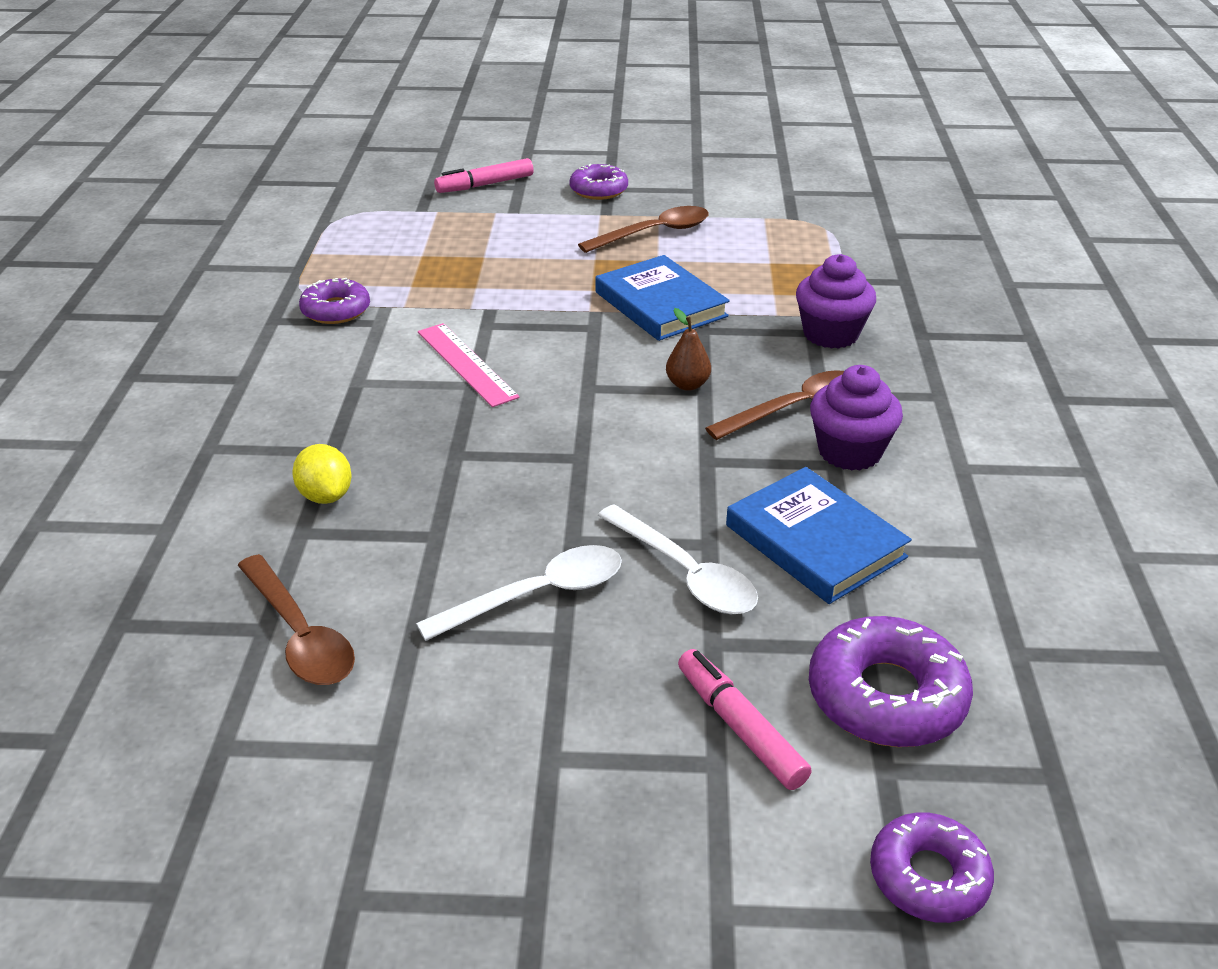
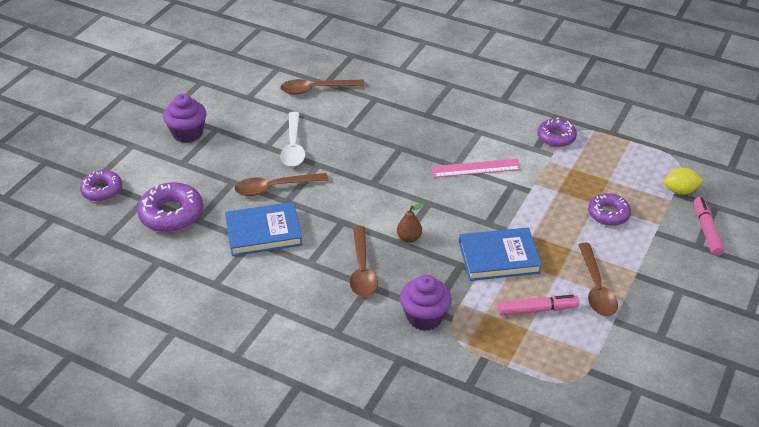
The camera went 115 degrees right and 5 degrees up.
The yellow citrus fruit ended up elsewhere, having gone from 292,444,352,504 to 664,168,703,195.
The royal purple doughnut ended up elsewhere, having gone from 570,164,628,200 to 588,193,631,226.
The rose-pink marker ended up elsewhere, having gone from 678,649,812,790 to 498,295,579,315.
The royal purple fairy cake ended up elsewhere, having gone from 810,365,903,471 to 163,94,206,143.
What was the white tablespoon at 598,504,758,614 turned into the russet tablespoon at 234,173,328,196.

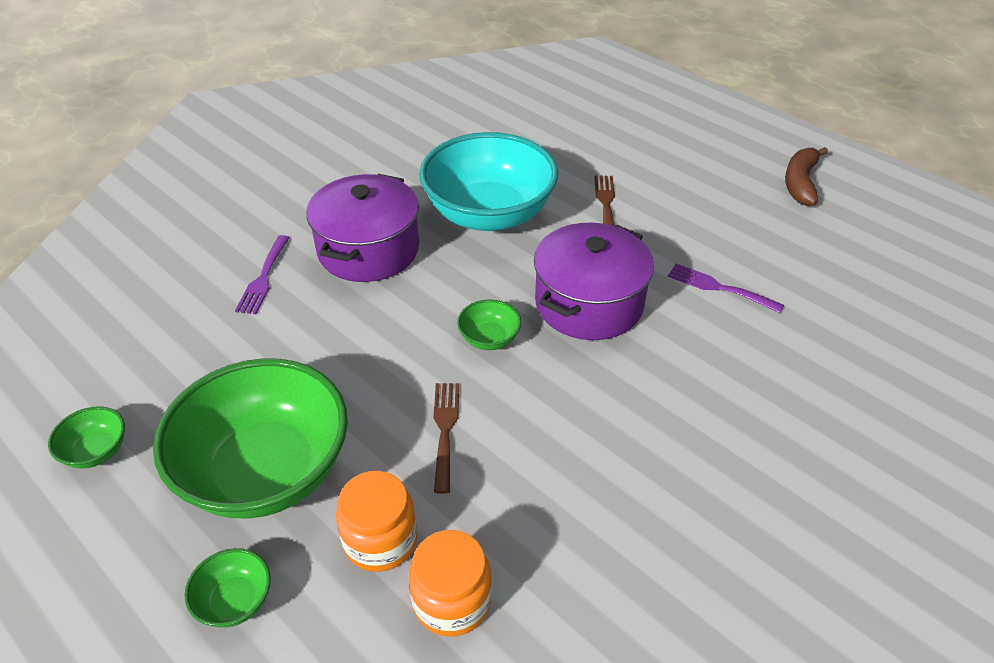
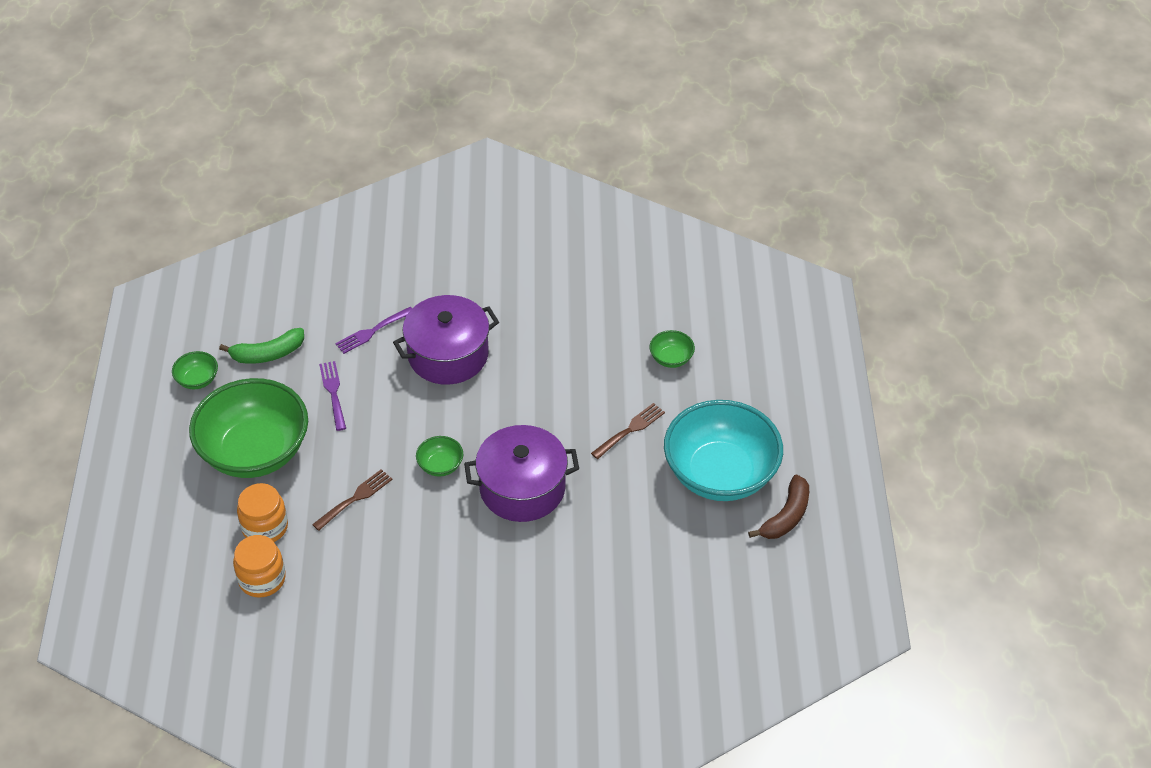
The camera went 45 degrees right and 5 degrees up.
The second view gained the green banana at 219,328,304,364.
The green serving bowl ended up elsewhere, having gone from 184,548,271,628 to 650,330,695,368.
The turquoise serving bowl ended up elsewhere, having gone from 419,132,558,231 to 664,400,783,501.
The royal purple dinner fork ended up elsewhere, having gone from 668,264,784,313 to 319,361,346,431.
The russet banana at 785,147,828,206 ended up facing another way, 150 degrees clockwise from before.

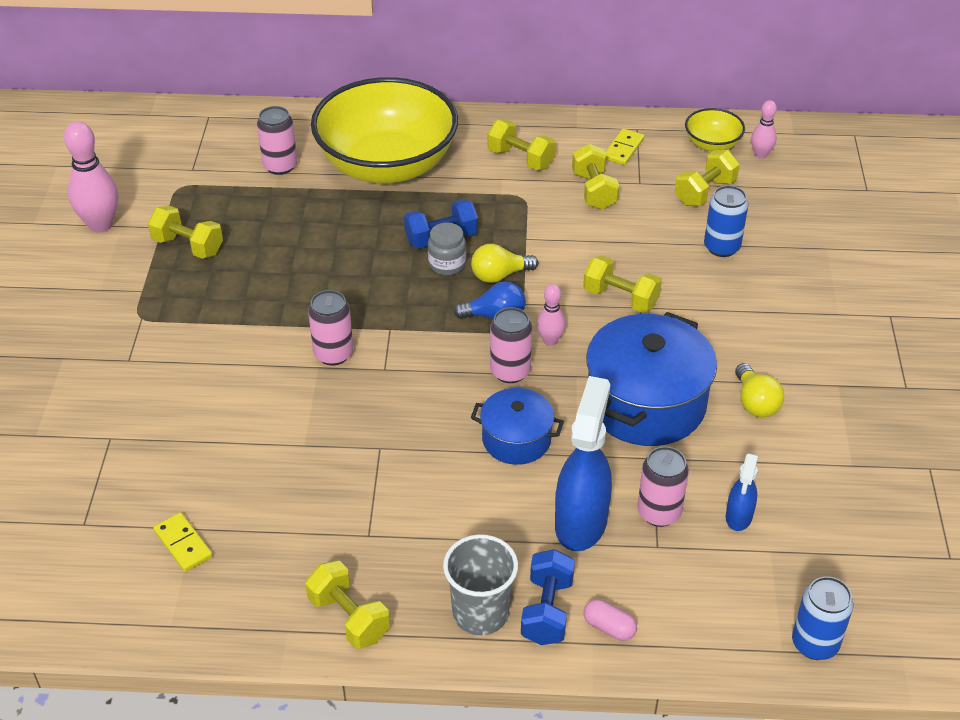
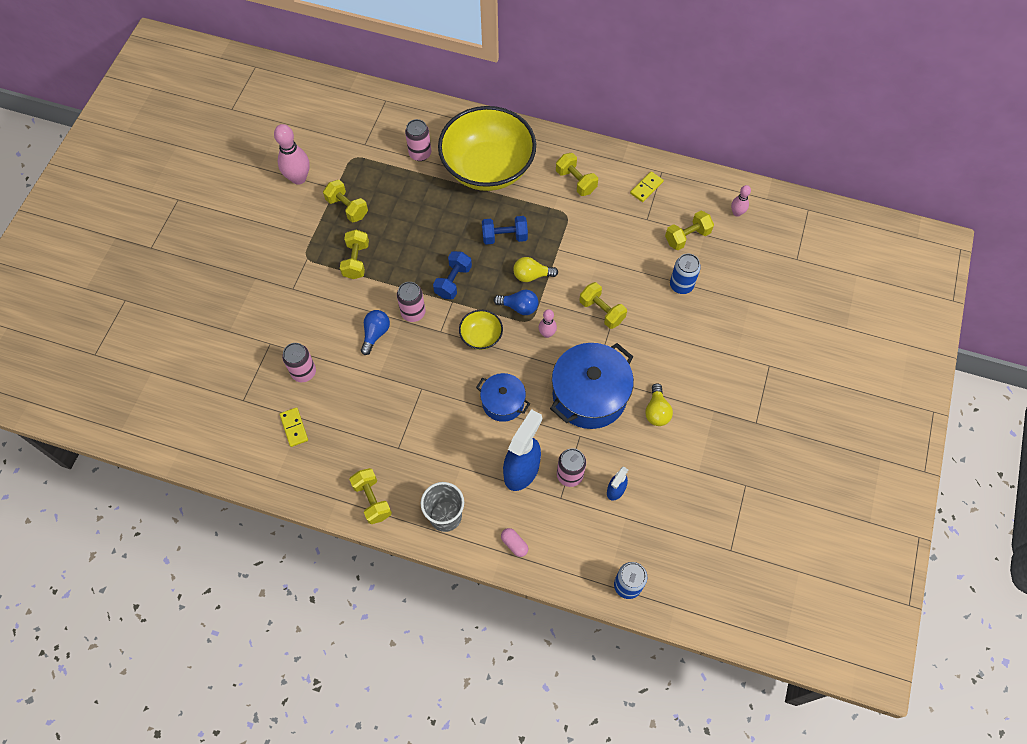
The camera went 15 degrees right and 20 degrees up.
The second view lost the grey jar at 428,223,466,275.
The second view gained the royal blue light bulb at 361,310,390,355.
The rose-pink soda can ended up elsewhere, having gone from 490,307,532,383 to 282,343,316,382.
The royal blue dumbbell ended up elsewhere, having gone from 521,549,575,645 to 433,251,472,299.
The yellow dumbbell ended up elsewhere, having gone from 572,144,619,210 to 340,230,369,279.
The yellow serving bowl ended up elsewhere, having gone from 685,108,745,152 to 459,310,503,350.

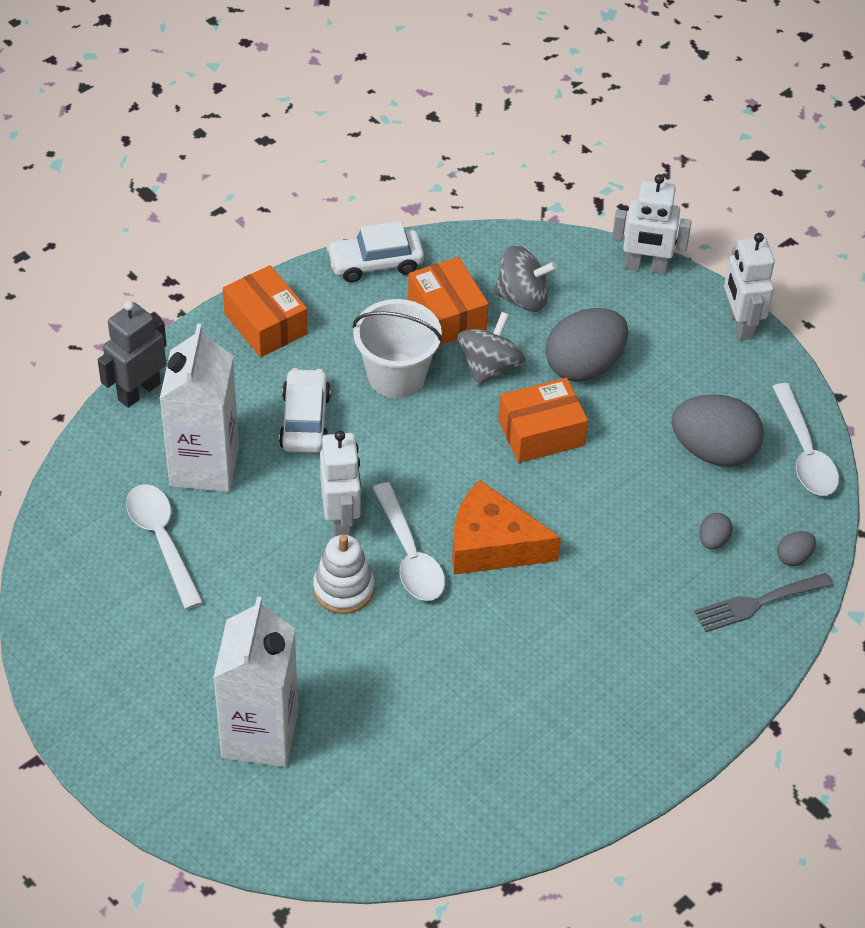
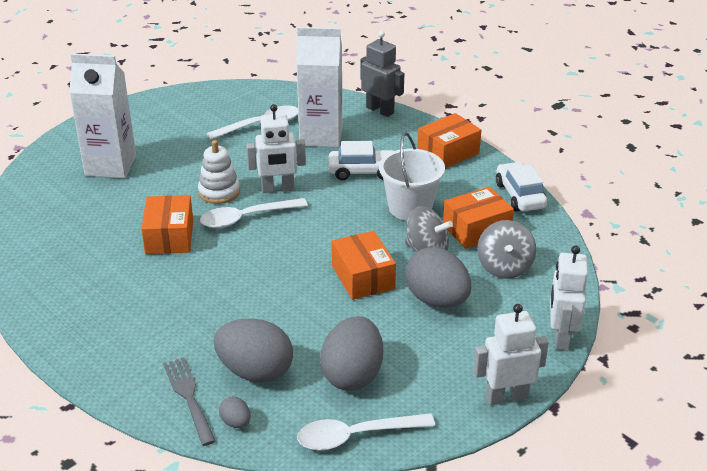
The camera went 90 degrees right and 15 degrees down.
The second view lost the orange piece of cheese at 452,480,561,575.
The second view gained the orange package at 141,195,193,254.
The size of the grey egg shape at 699,513,733,550 changed by a factor of 2.25.

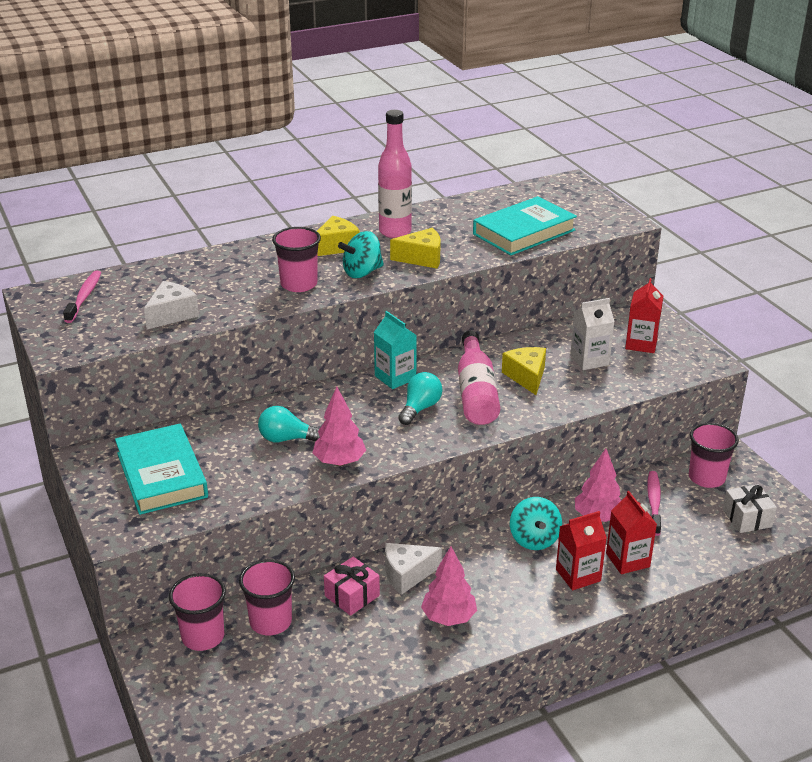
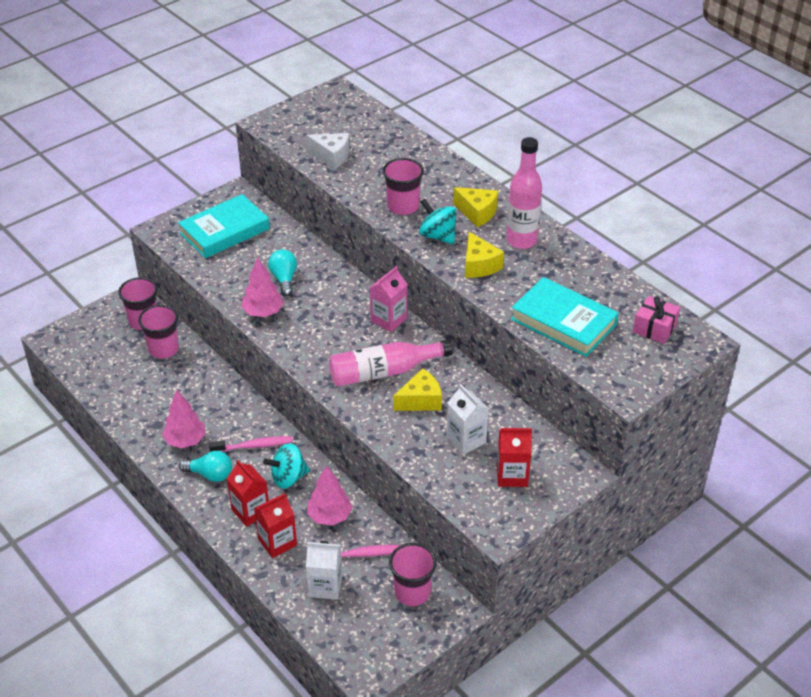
The camera went 75 degrees right and 10 degrees up.
The second view lost the white piece of cheese at 385,543,442,595.
The second view lost the white present at 723,484,777,533.
The second view gained the white milk carton at 306,541,342,600.
The rose-pink tooth brush ended up elsewhere, having gone from 63,271,101,323 to 209,436,293,452.
The rose-pink present ended up elsewhere, having gone from 324,556,380,616 to 633,296,680,344.
The turquoise light bulb ended up elsewhere, having gone from 398,372,442,425 to 179,451,232,482.
What was the turquoise milk carton at 374,311,417,389 turned into the rose-pink milk carton at 370,266,408,332.

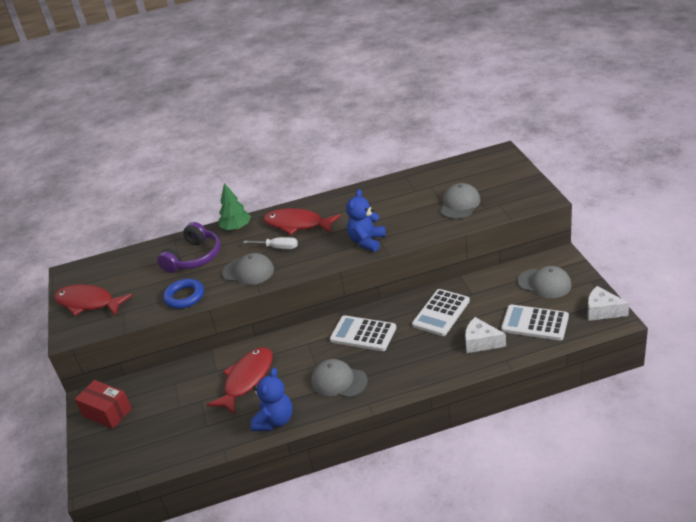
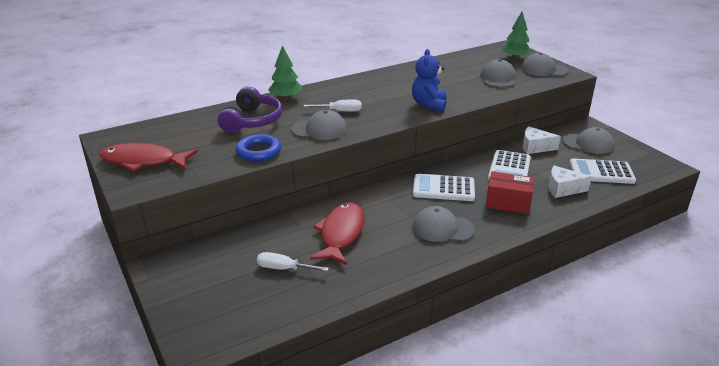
The camera went 20 degrees left and 5 degrees down.
The second view lost the royal blue teddy at 251,368,293,431.
The second view lost the crimson toy fish at 263,208,340,235.
The second view gained the white flat screwdriver at 257,252,329,271.
The second view gained the green fir tree at 502,12,532,60.
The second view gained the grey peaked cap at 521,53,569,76.
The crimson package ended up elsewhere, having gone from 74,380,132,429 to 486,171,534,214.
The white piece of cheese ended up elsewhere, having gone from 587,286,629,321 to 523,126,561,154.

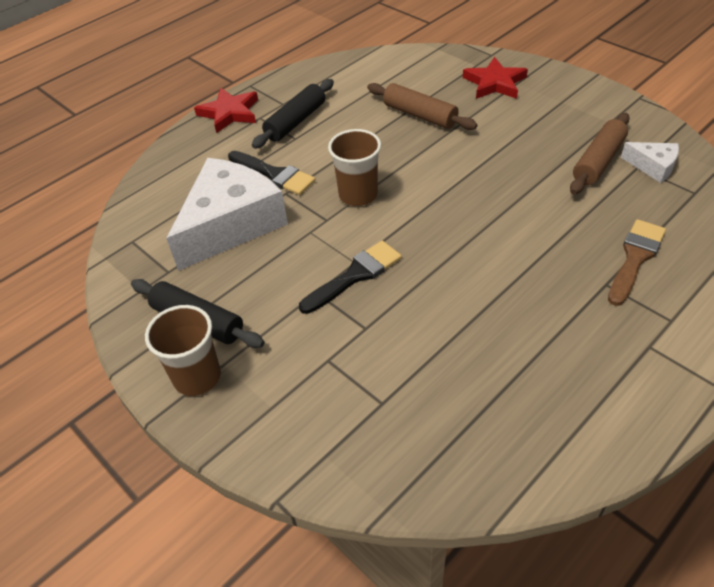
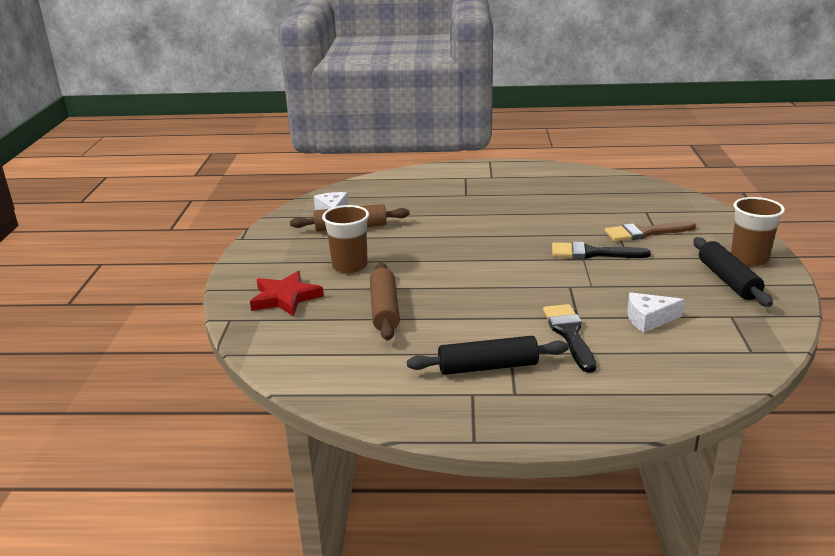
The camera went 135 degrees left and 20 degrees down.
The second view lost the crimson star shape at 194,88,258,133.
The russet cup ended up elsewhere, having gone from 328,129,381,206 to 322,205,369,273.
The russet paintbrush ended up elsewhere, having gone from 608,219,666,306 to 605,221,696,241.
The size of the white piece of cheese at 166,158,288,271 changed by a factor of 0.45.

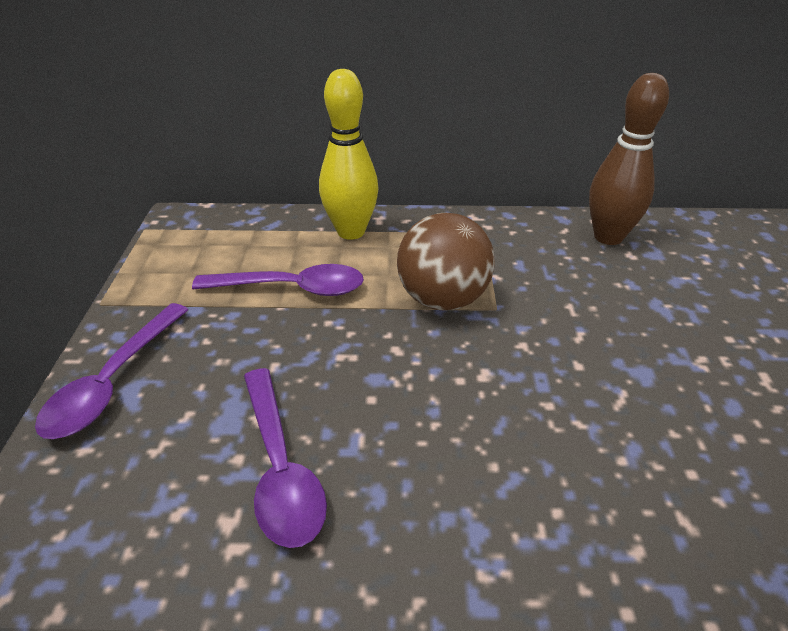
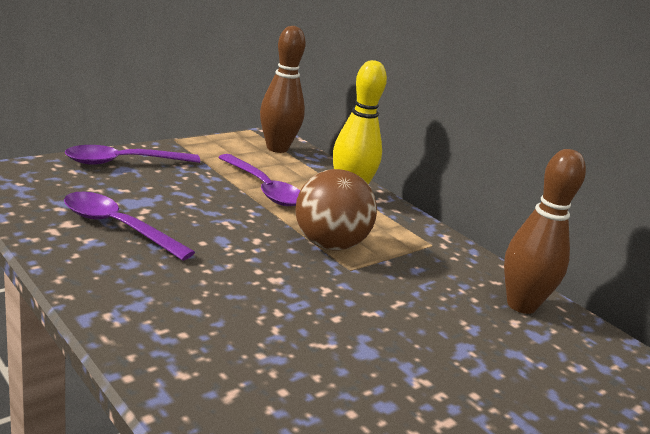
The camera went 45 degrees right and 15 degrees down.
The second view gained the russet skittle at 260,26,306,153.
The royal purple tablespoon at 244,368,327,548 ended up facing another way, 90 degrees clockwise from before.

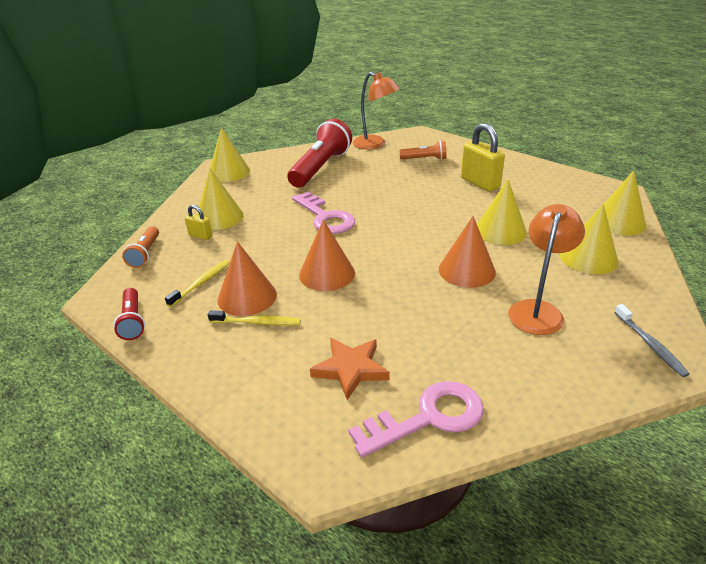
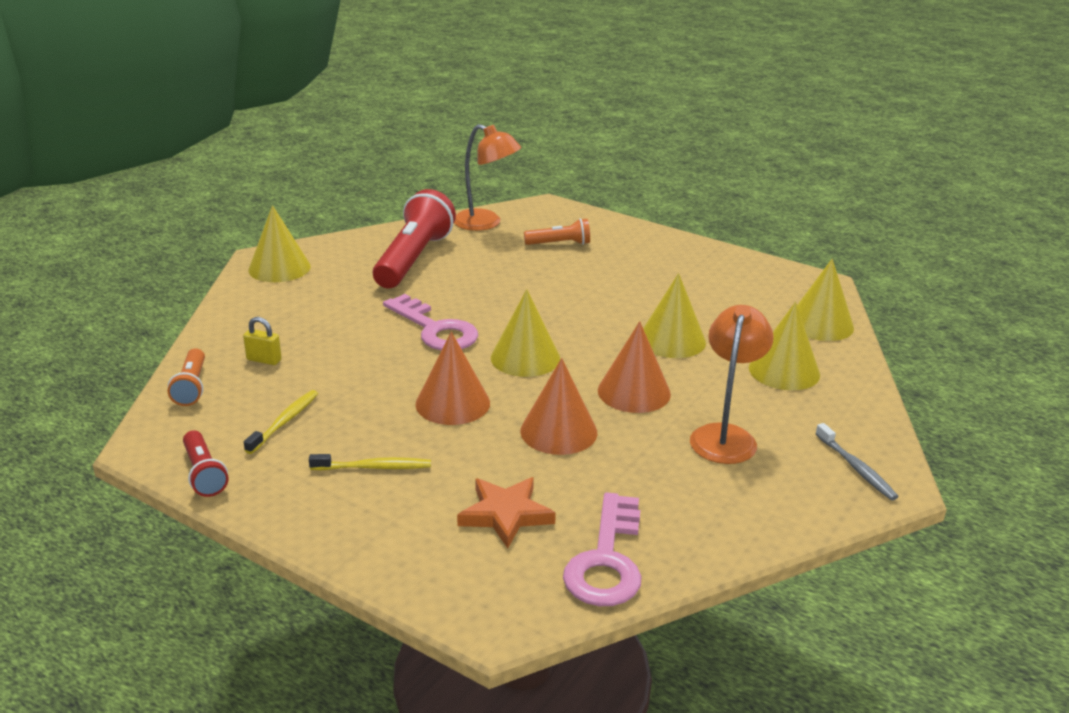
The camera went 10 degrees left and 5 degrees down.
The second view lost the yellow small lock at 461,123,505,192.
The yellow solid cone ended up elsewhere, having gone from 197,169,244,230 to 491,289,560,377.
The orange solid cone ended up elsewhere, having gone from 217,241,277,316 to 520,358,597,455.
The rose-pink latchkey at 349,381,484,457 ended up facing another way, 135 degrees clockwise from before.

